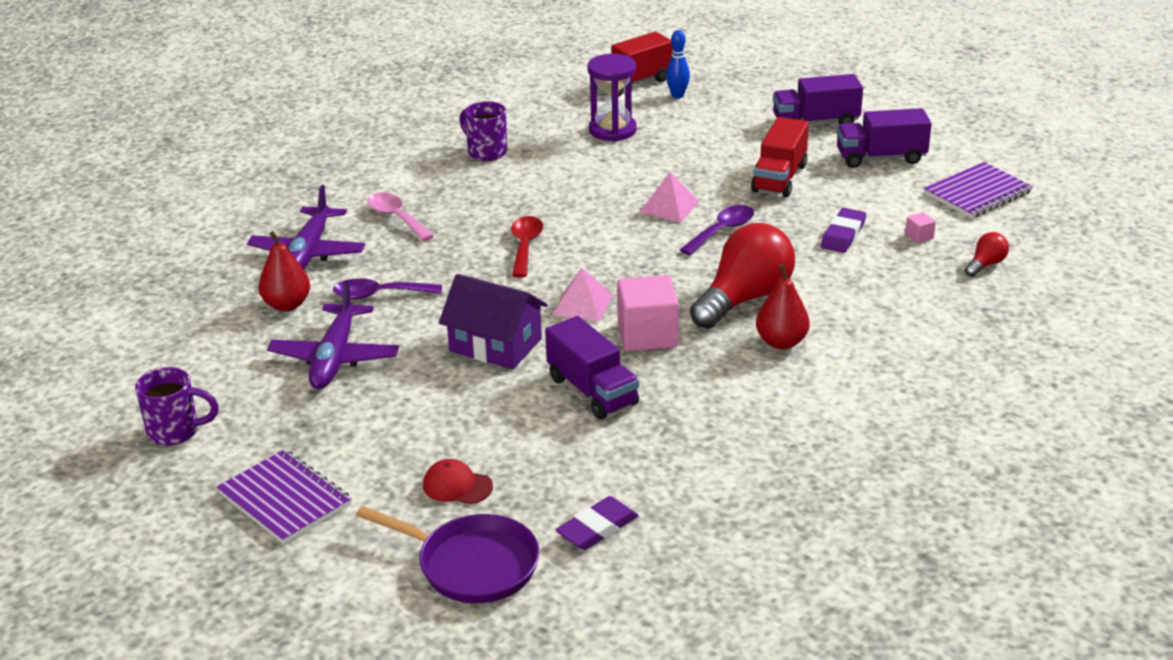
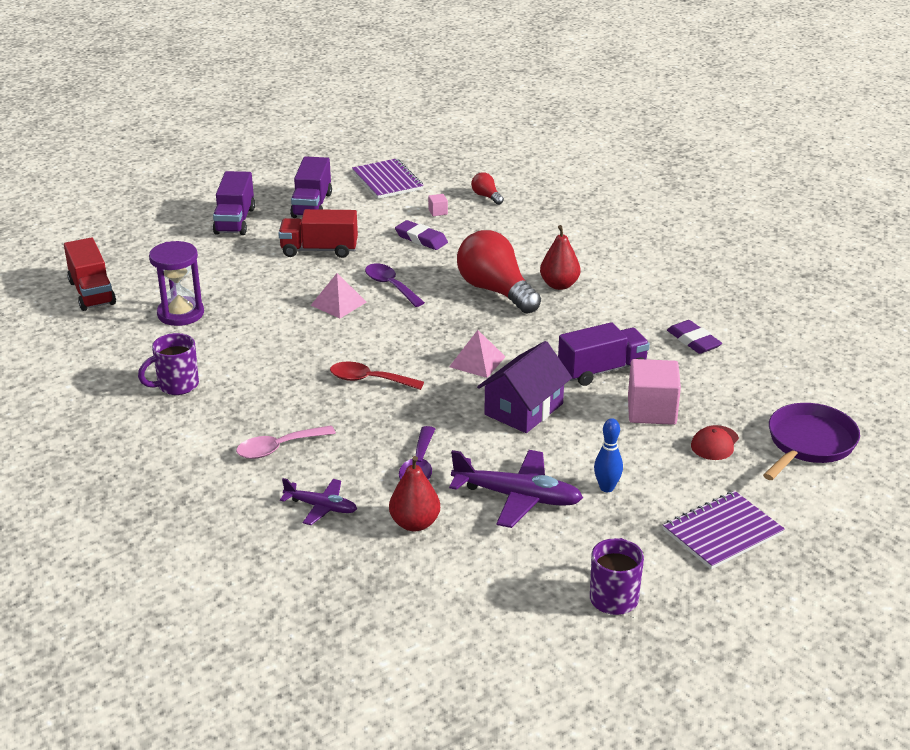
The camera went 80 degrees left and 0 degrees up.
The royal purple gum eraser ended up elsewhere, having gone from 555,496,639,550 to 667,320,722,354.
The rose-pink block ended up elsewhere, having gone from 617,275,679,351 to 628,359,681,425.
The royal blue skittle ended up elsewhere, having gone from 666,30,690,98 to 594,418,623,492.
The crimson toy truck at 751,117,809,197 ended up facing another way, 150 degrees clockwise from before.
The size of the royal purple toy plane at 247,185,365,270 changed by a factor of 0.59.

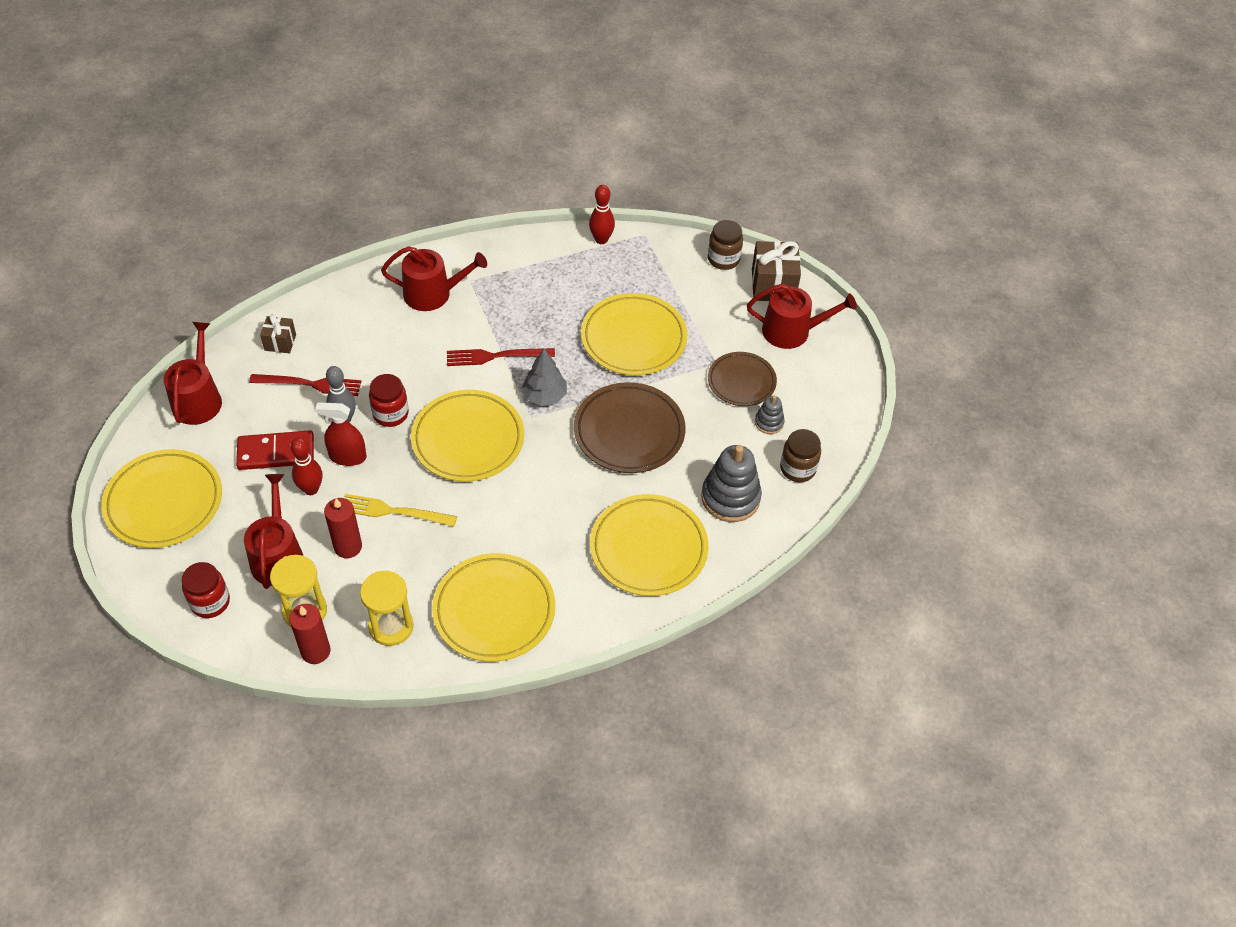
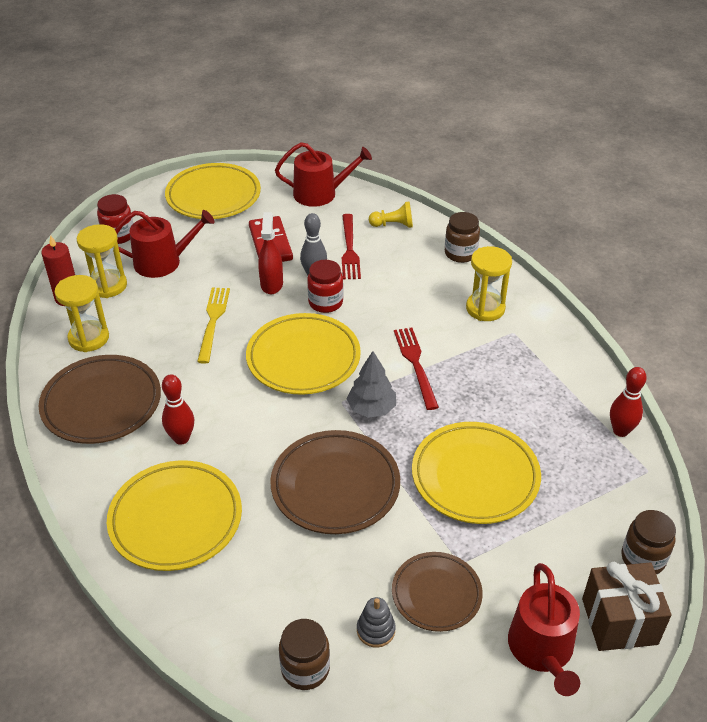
The camera went 85 degrees right and 10 degrees down.
The second view lost the crimson pillar candle at 324,498,362,558.
The second view lost the grey stacking rings at 701,445,762,522.
The second view gained the russet jar at 445,212,480,263.
The crimson skittle ended up elsewhere, having gone from 291,437,322,495 to 162,374,194,445.
Where the russet present stood at 260,314,296,353, the yellow game pawn came to stand at 369,202,413,228.
Where the crimson watering can stood at 381,246,487,311, the yellow sand timer came to stand at 466,246,512,321.
What was the yellow plate at 432,553,555,662 turned into the russet plate at 39,355,161,444.

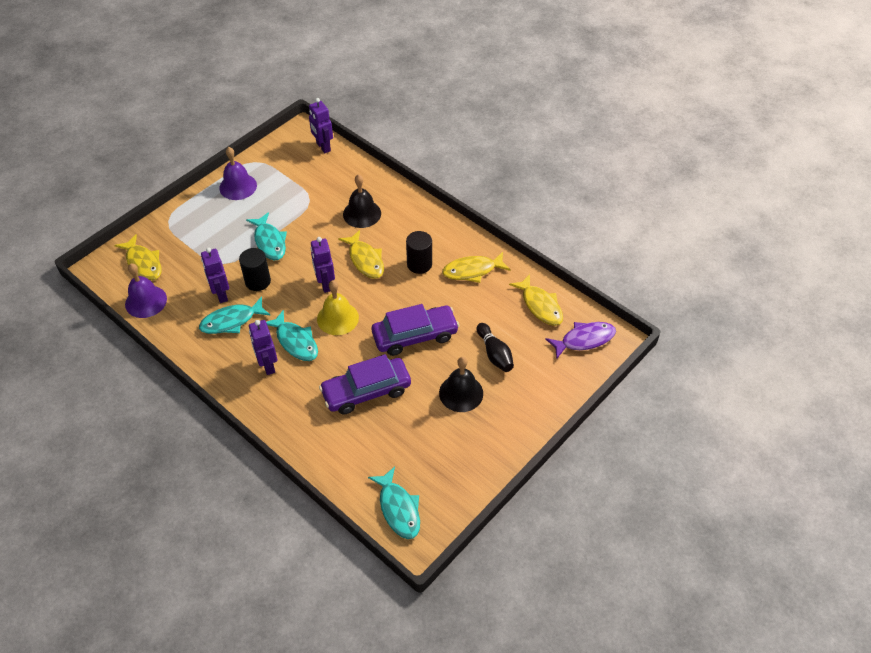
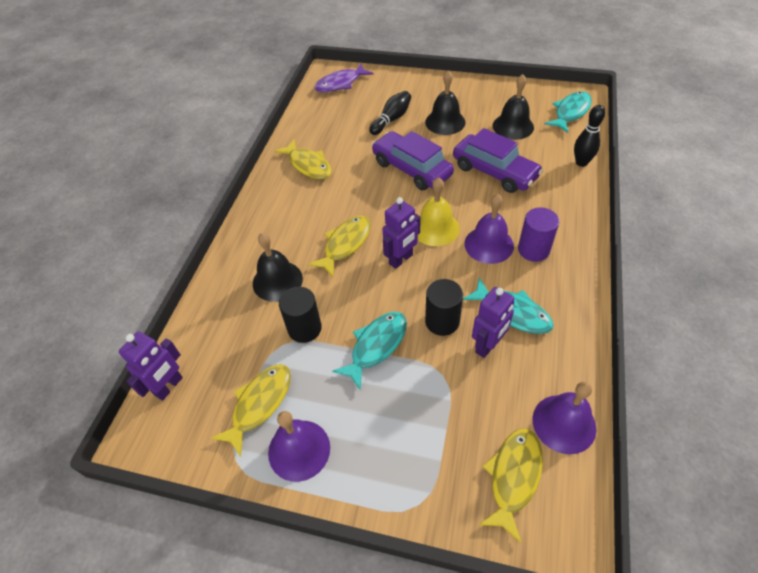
The camera went 115 degrees left and 0 degrees up.
The second view gained the ebony school bell at 493,74,534,140.
The second view gained the ebony skittle at 574,105,605,167.
The ebony cylinder ended up elsewhere, having gone from 406,231,432,274 to 279,287,322,343.
The yellow toy fish ended up elsewhere, having gone from 509,274,563,326 to 211,364,291,457.
Where the royal purple robot stood at 249,320,277,375, the royal purple cylinder came to stand at 518,207,559,262.
Where the turquoise toy fish stood at 266,310,318,361, the royal purple school bell came to stand at 464,194,514,264.
The royal purple toy fish at 545,322,616,359 ended up facing another way, 75 degrees counterclockwise from before.

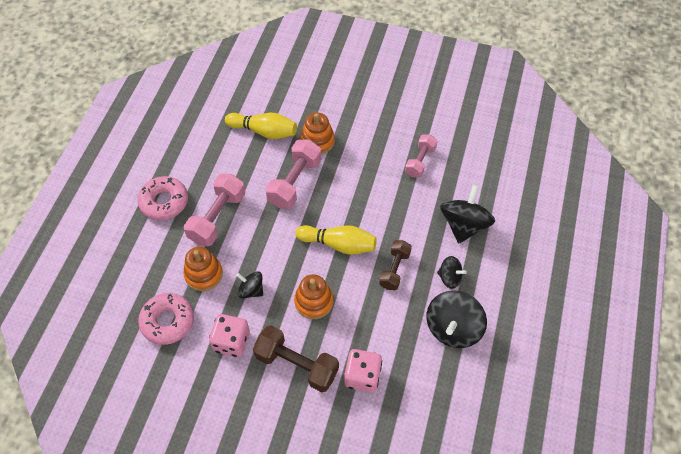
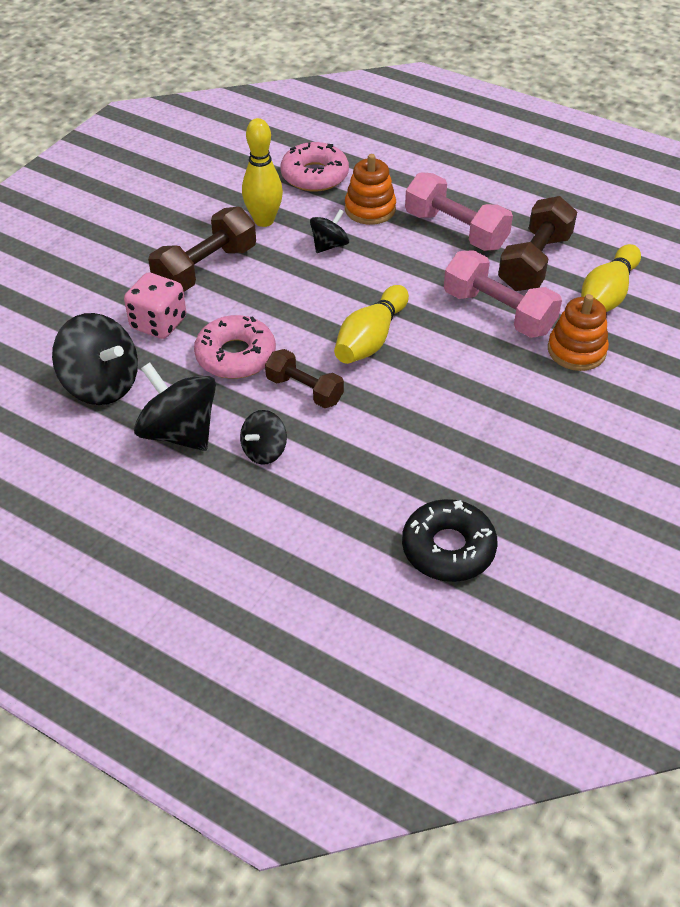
The camera went 105 degrees right and 10 degrees down.
The second view lost the orange stacking rings at 294,274,333,319.
The second view lost the rose-pink dumbbell at 405,134,437,178.
The second view gained the ebony doughnut at 402,499,497,582.
The second view gained the russet dumbbell at 498,196,577,291.
The rose-pink doughnut ended up elsewhere, having gone from 138,176,188,220 to 194,315,276,379.
The ebony toy top ended up elsewhere, having gone from 440,185,495,243 to 52,313,138,405.
Where the rose-pink die stood at 209,314,250,357, the yellow skittle came to stand at 242,118,283,227.

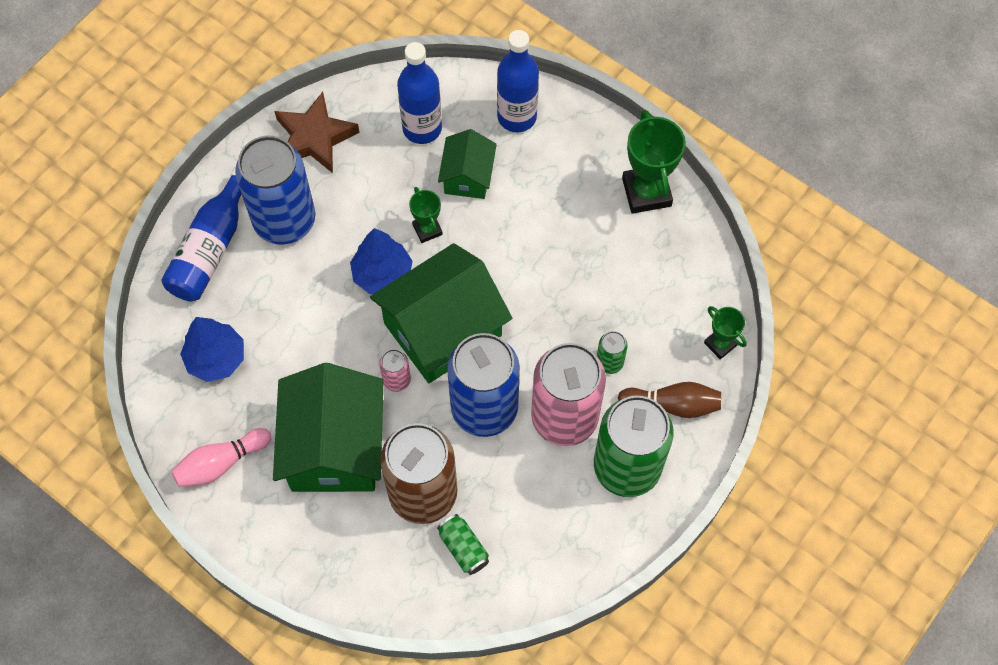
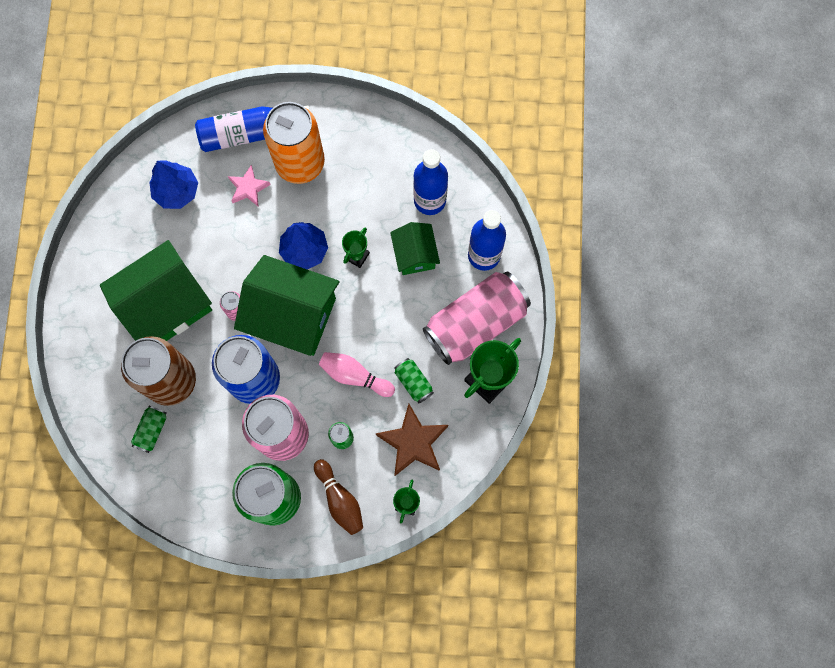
The camera went 55 degrees right and 10 degrees up.
The second view gained the rose-pink star shape at 228,165,271,206.
The second view gained the green soda can at 394,358,434,404.
The second view gained the rose-pink soda can at 423,272,531,365.
The rose-pink skittle ended up elsewhere, having gone from 171,428,271,487 to 319,352,395,397.
The russet star shape ended up elsewhere, having gone from 275,92,359,173 to 375,404,448,476.
What was the royal blue soda can at 235,136,315,245 turned into the orange soda can at 263,102,325,184.
The green house at 438,129,497,199 ended up facing another way, 75 degrees counterclockwise from before.

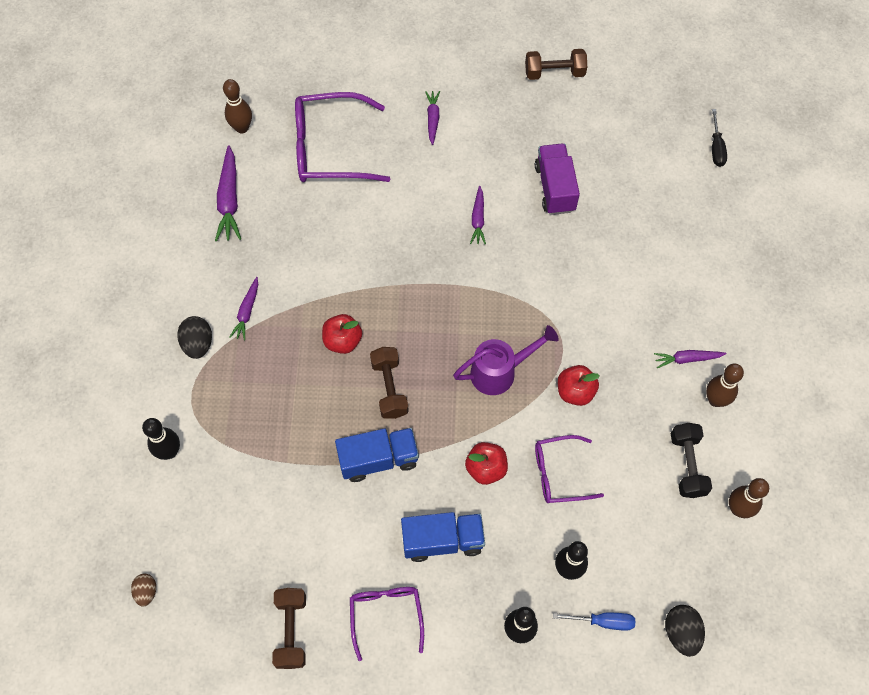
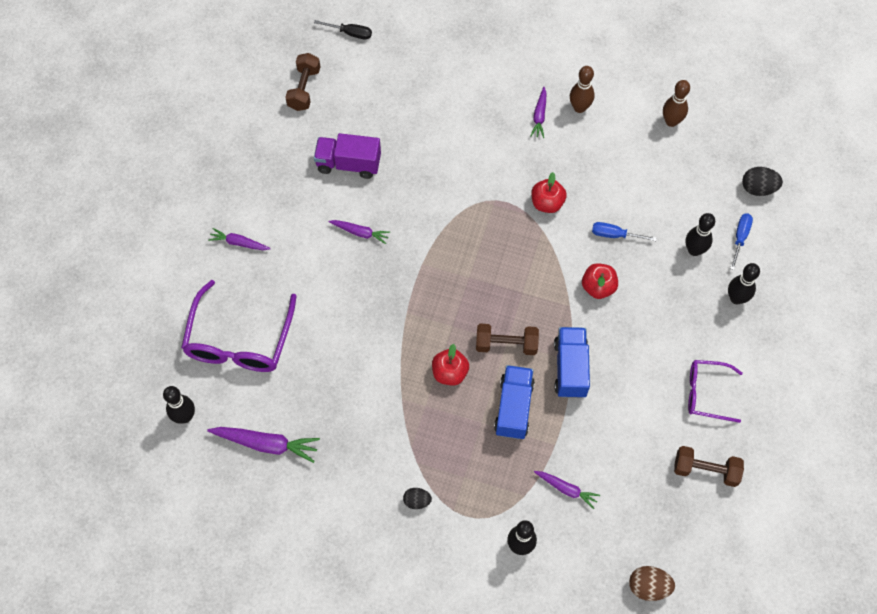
The camera went 75 degrees left and 0 degrees up.
The second view lost the royal purple watering can at 453,325,559,395.
The second view lost the ebony dumbbell at 671,423,712,498.
The royal purple carrot ended up elsewhere, having gone from 230,277,258,341 to 534,471,600,509.
The royal blue toy truck ended up elsewhere, having gone from 401,512,485,562 to 494,365,535,439.
The russet dumbbell ended up elsewhere, having gone from 525,49,587,80 to 285,53,320,111.
Where the royal purple spectacles stood at 535,435,604,503, the royal blue flat screwdriver came to stand at 592,222,657,241.
What was the russet skittle at 223,79,252,133 turned into the ebony skittle at 163,386,195,424.
The size of the russet egg shape at 131,574,156,606 changed by a factor of 1.52.
The size of the ebony egg shape at 177,316,212,359 changed by a factor of 0.66.

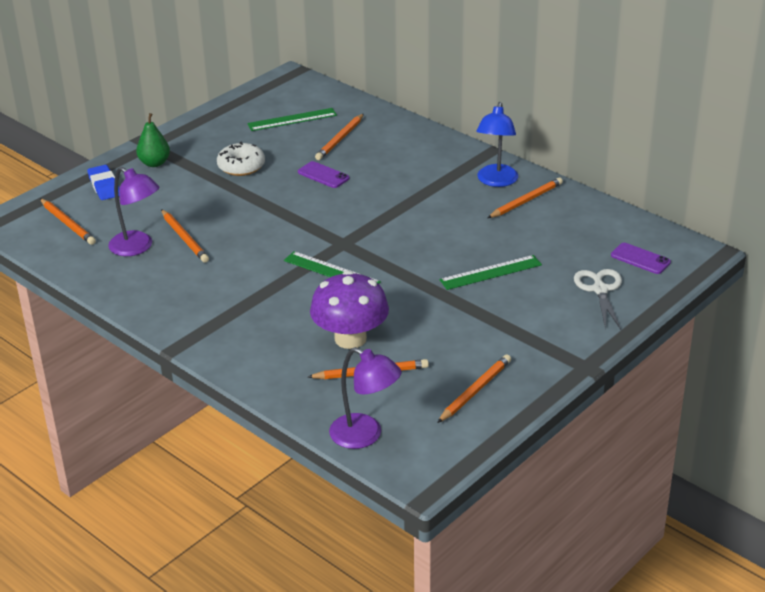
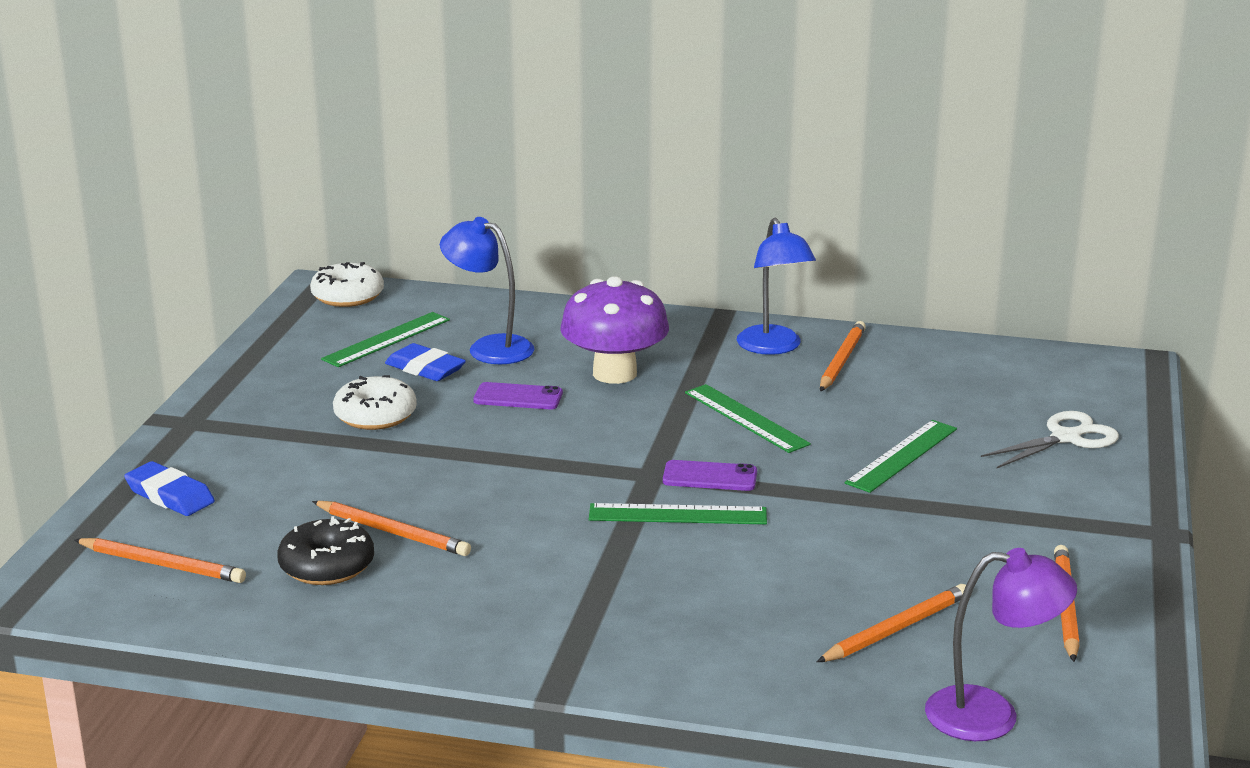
The camera went 30 degrees left and 10 degrees down.
The second view lost the green toy pear at 136,113,170,167.
The second view gained the white doughnut at 310,262,384,307.
The second view gained the royal blue gum eraser at 385,343,466,381.
The second view gained the green ruler at 685,384,811,453.
The royal purple mushroom ended up elsewhere, having gone from 310,271,389,349 to 560,276,669,384.
The royal purple mobile phone ended up elsewhere, having gone from 611,243,671,274 to 663,460,757,491.
Where the royal purple lamp stood at 108,167,159,256, the ebony doughnut came to stand at 277,516,374,585.
Where the orange pencil stood at 315,114,364,160, the royal blue lamp came to stand at 440,217,534,364.
The white scissors at 574,269,622,330 ended up facing another way, 90 degrees clockwise from before.

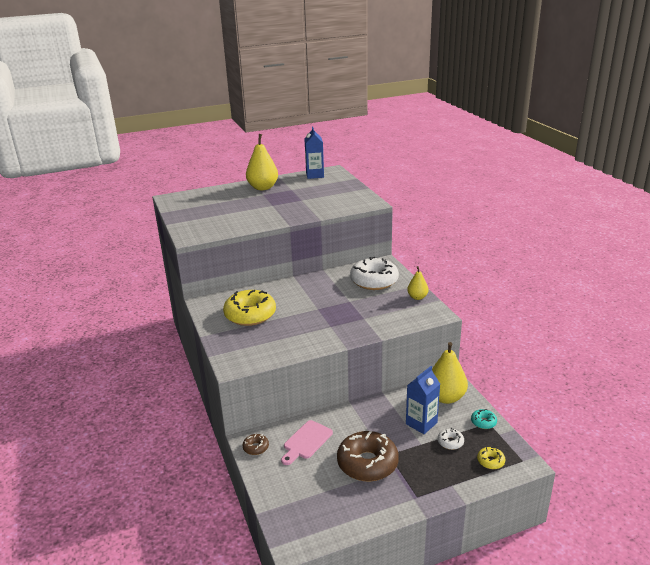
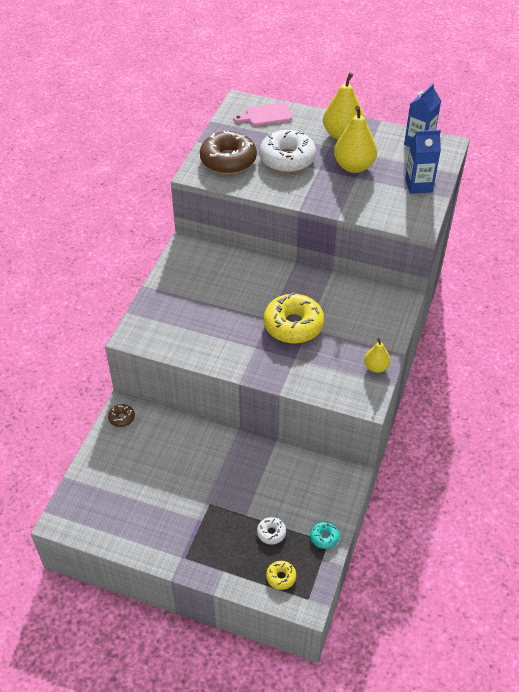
The camera went 40 degrees right and 20 degrees up.
The yellow doughnut ended up elsewhere, having gone from 223,290,276,326 to 264,292,324,343.
The rose-pink cutting board ended up elsewhere, having gone from 281,420,333,465 to 233,102,292,126.
The russet doughnut ended up elsewhere, having gone from 337,431,399,482 to 200,131,257,174.
The white doughnut ended up elsewhere, having gone from 350,257,399,290 to 259,130,316,173.
The royal blue milk carton ended up elsewhere, having gone from 406,366,440,434 to 405,130,441,194.
The yellow toy pear ended up elsewhere, having gone from 432,342,468,404 to 334,106,377,173.

